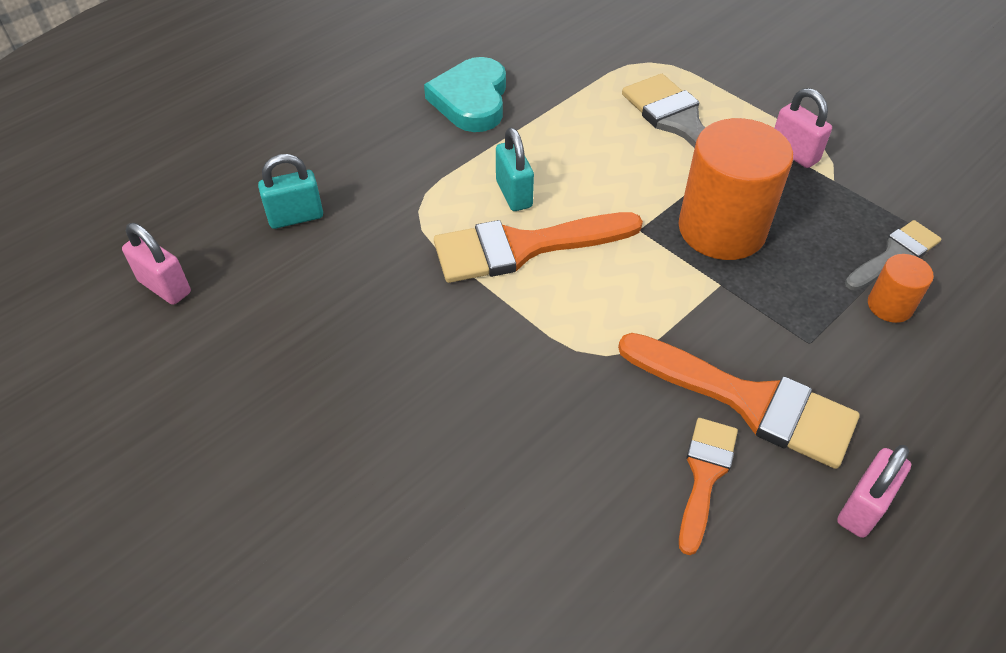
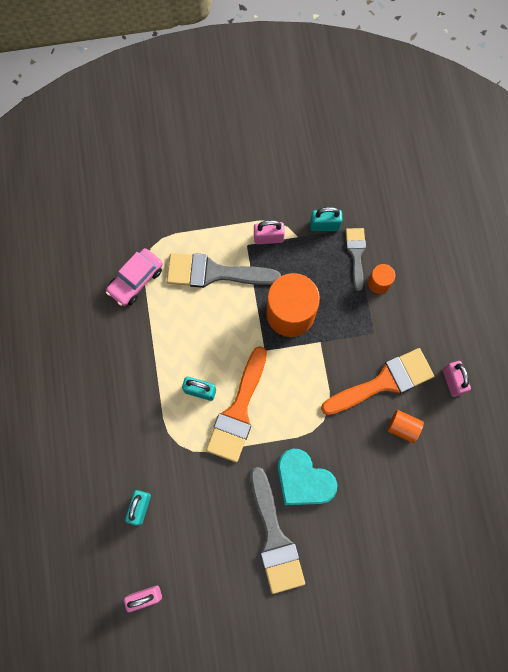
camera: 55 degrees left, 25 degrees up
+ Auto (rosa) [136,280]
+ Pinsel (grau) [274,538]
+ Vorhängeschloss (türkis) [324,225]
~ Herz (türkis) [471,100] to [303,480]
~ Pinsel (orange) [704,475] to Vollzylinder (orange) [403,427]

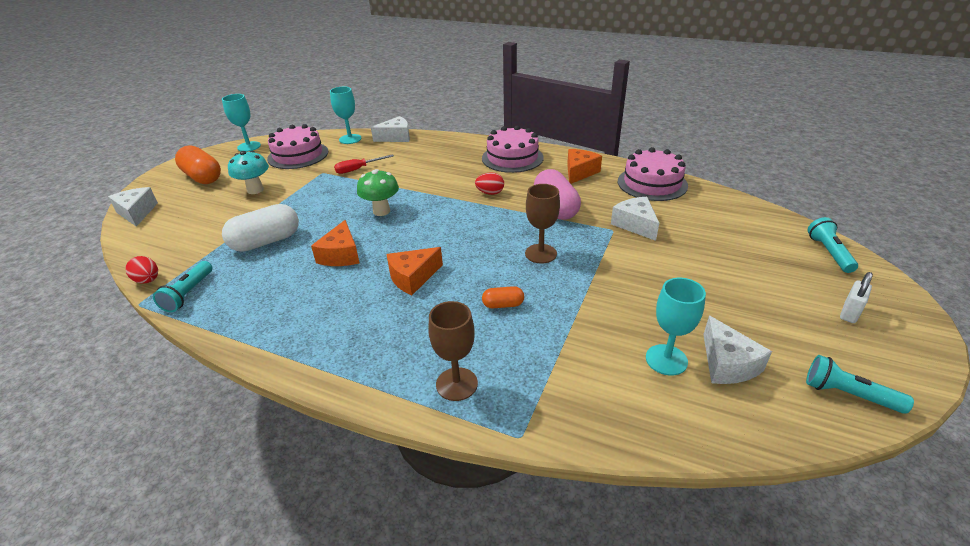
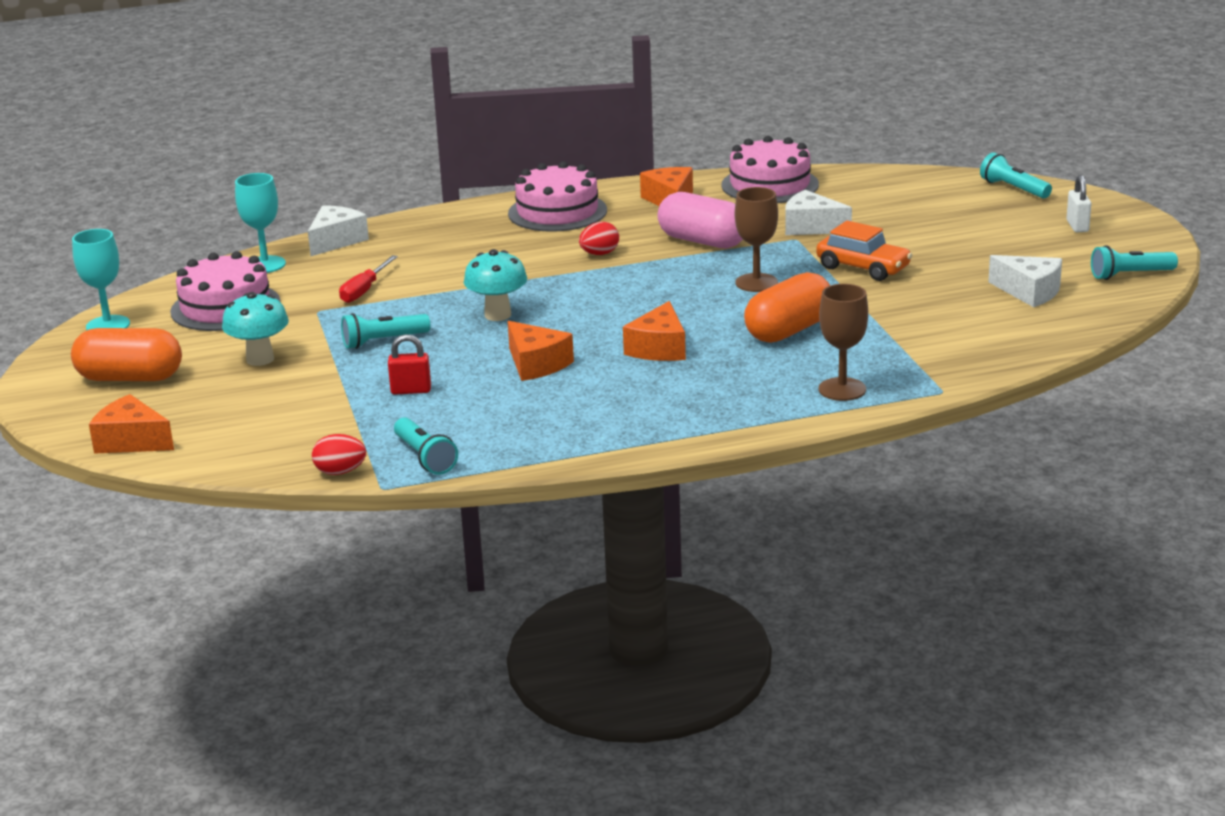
camera: 40 degrees left, 10 degrees down
- Kelch (türkis) [666,360]
+ Taschenlampe (türkis) [383,341]
+ Auto (orange) [863,268]
~ Kapsel (weiß) [266,242] to Vorhängeschloss (rot) [411,390]
~ Käse (weiß) [137,213] to Käse (orange) [132,441]
~ Pilz (grün) [381,211] to Pilz (türkis) [498,315]
~ Kapsel (orange) [503,305] = [789,330] x2.05

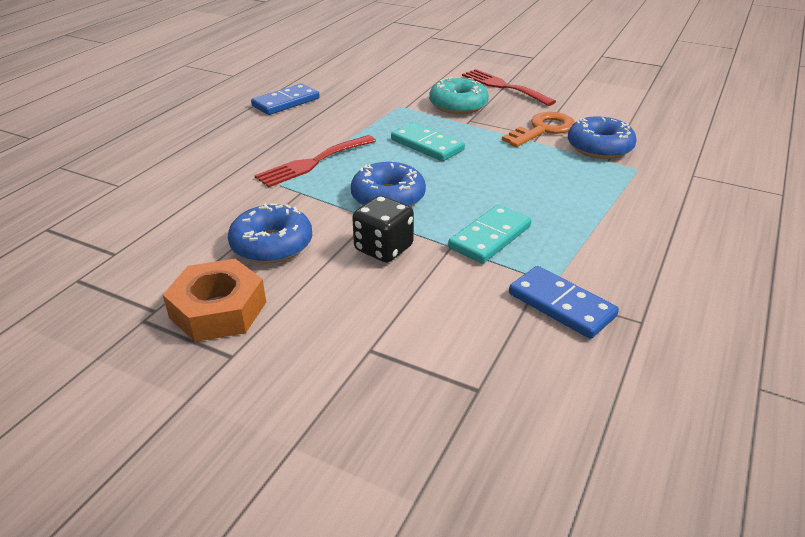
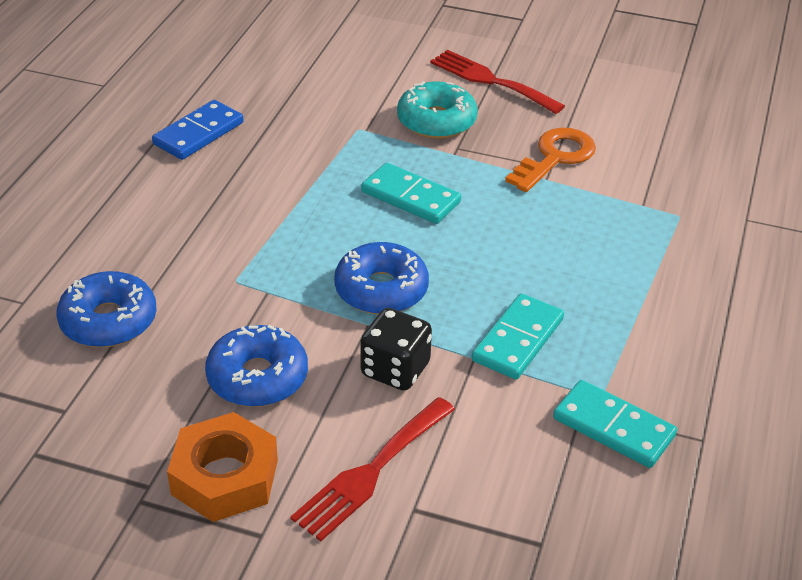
camera: 10 degrees left, 5 degrees up
~ Gabel (rot) [313,162] to [371,472]
~ Donut (blau) [599,147] to [109,321]
~ Dominostein (blau) [561,305] to Dominostein (türkis) [613,427]

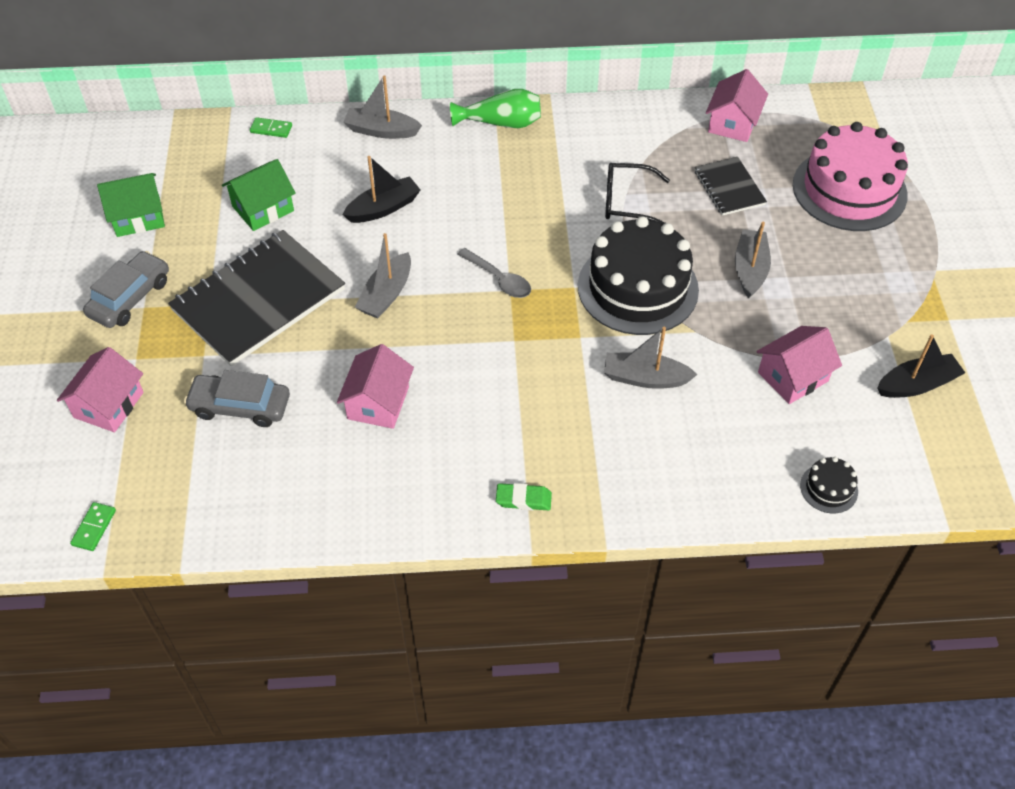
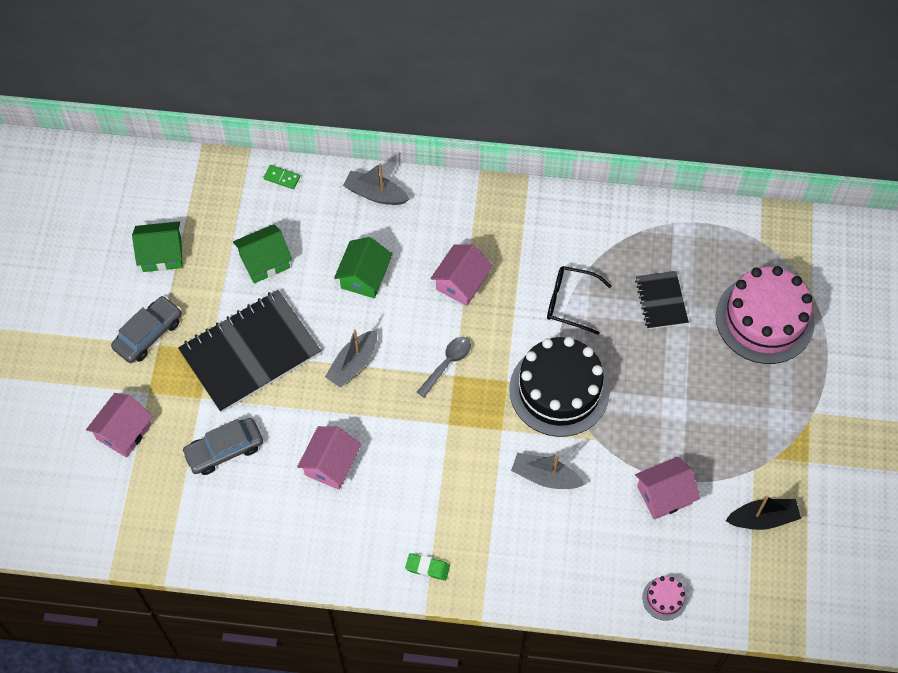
camera: 10 degrees right, 10 degrees up
- Dominostein (grün) [94,528]
- Vase (grün) [501,123]
- Boot (grau) [750,269]
~ Haus (rosa) [733,123] to [461,282]
~ Boot (schwarz) [383,208] to Haus (grün) [364,277]
~ Kuchen (schwarz) [829,488] to Kuchen (rosa) [664,598]
~ Auto (grau) [240,406] = [224,450] 45 degrees counterclockwise
~ Löffel (grau) [499,279] = [447,364] 105 degrees counterclockwise

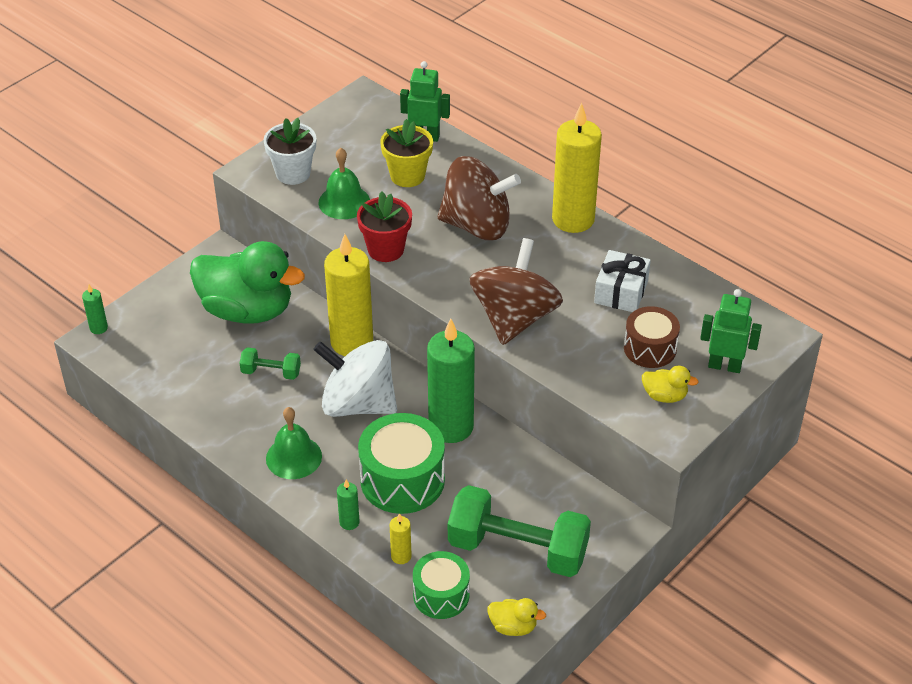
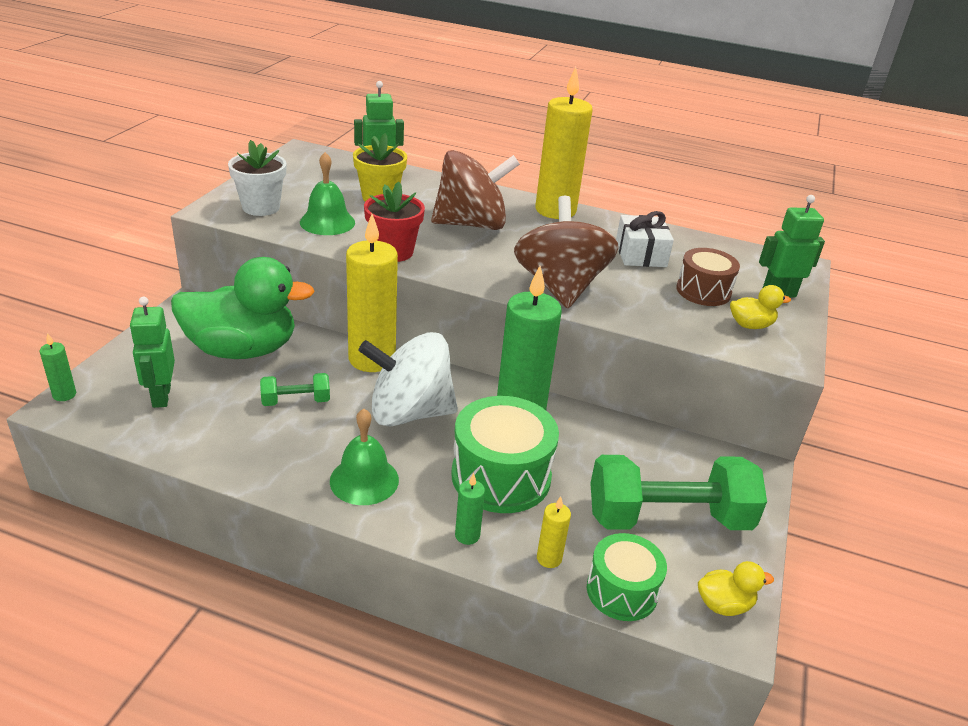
camera: 25 degrees left, 10 degrees down
+ Roboter (grün) [161,396]

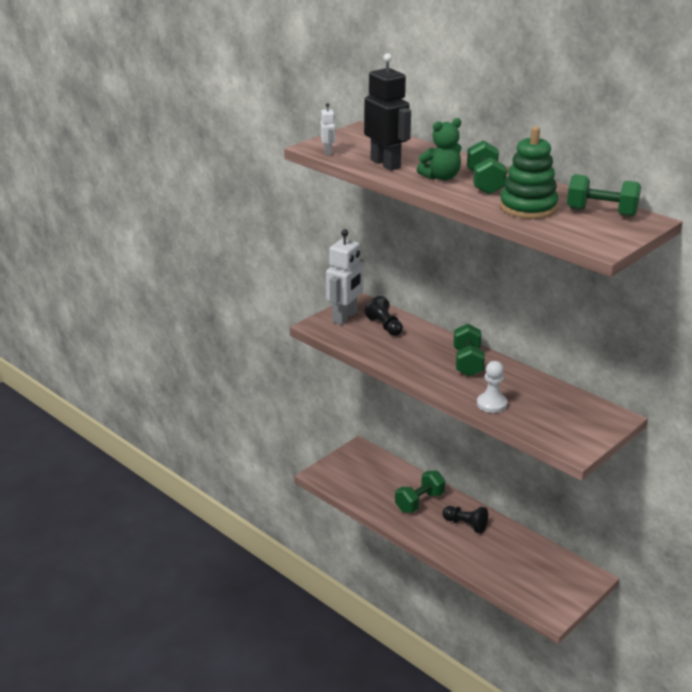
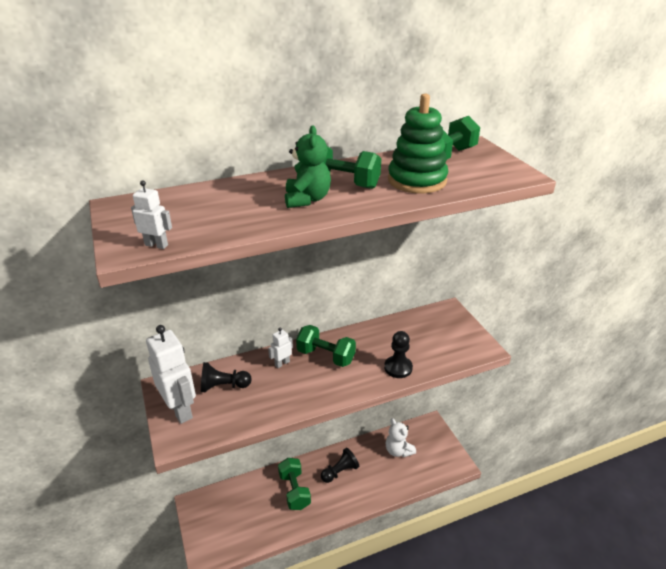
camera: 65 degrees left, 5 degrees up
- Roboter (schwarz) [386,164]
+ Roboter (weiß) [282,363]
+ Teddybär (weiß) [398,450]
~ Bauer (weiß) [491,404] to Bauer (schwarz) [398,368]

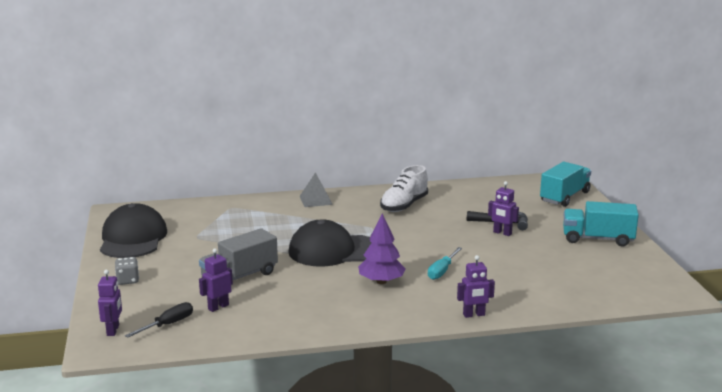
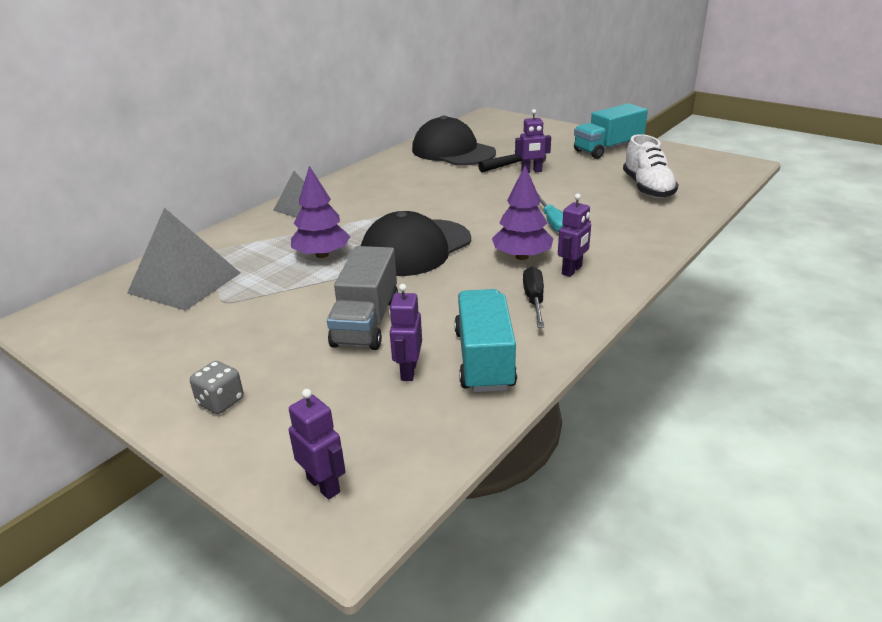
camera: 40 degrees left, 10 degrees up
+ Pyramide (grau) [184,283]
+ Baum (lila) [322,255]
~ Kappe (schwarz) [133,238] to [453,151]
~ Schraubenzieher (schwarz) [168,324] to [534,300]
~ Schuh (weiß) [404,205] to [647,188]
~ Roboter (lila) [474,315] to [572,270]
~ Lastwagen (türkis) [564,197] to [484,359]

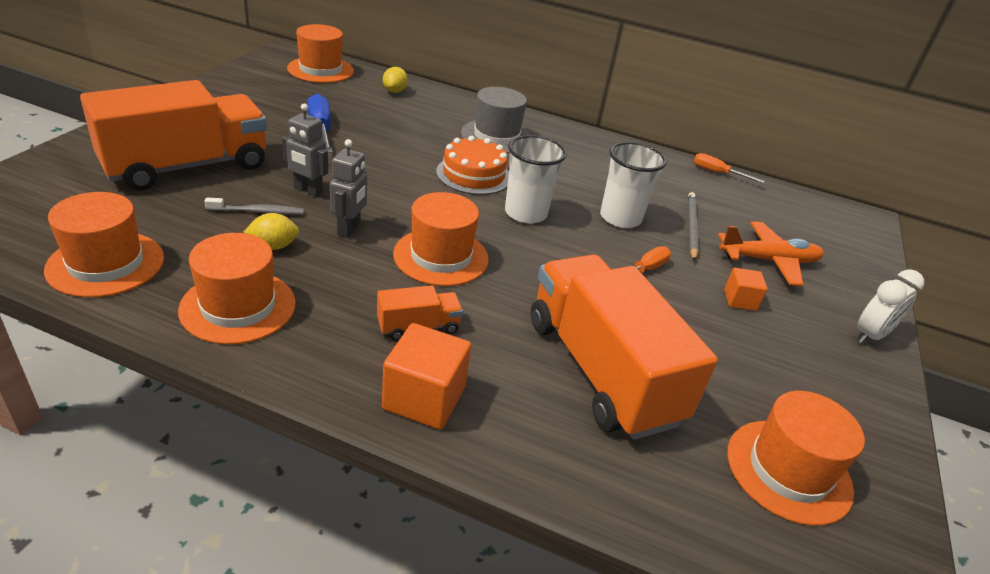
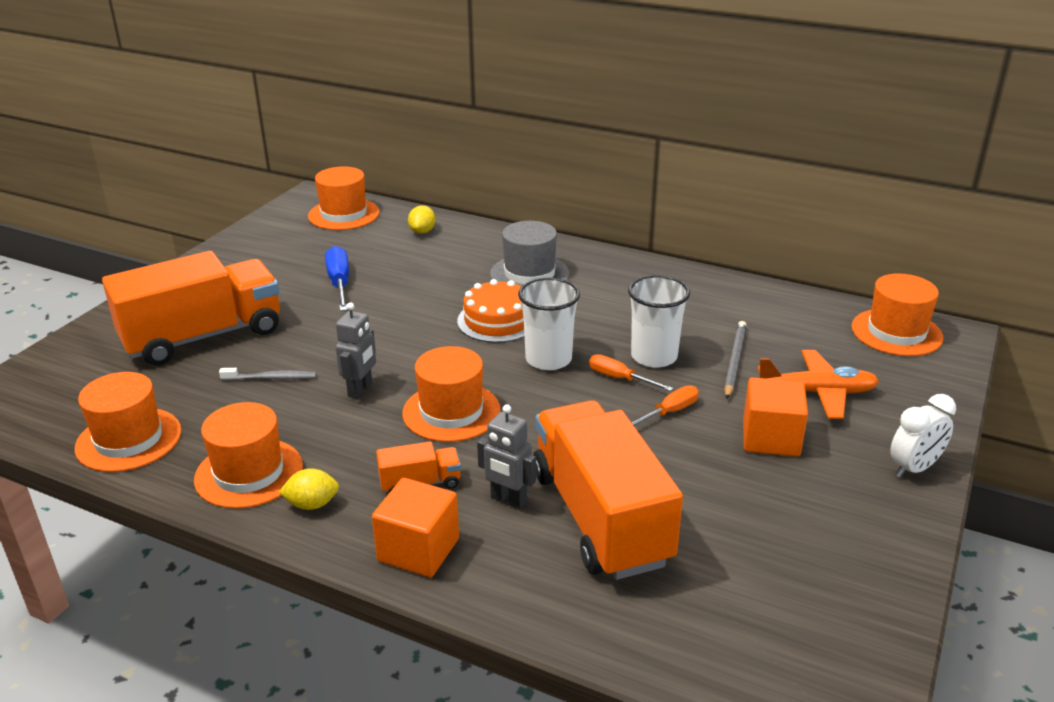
camera: 10 degrees right, 5 degrees down
~ Zitrone (gelb) [273,246] to [312,504]
~ Roboter (grau) [308,191] to [508,500]
~ Schraubenzieher (orange) [717,173] to [620,378]
~ Hut (orange) [788,471] to [896,332]
~ Kubus (orange) [740,300] = [771,438] x1.74

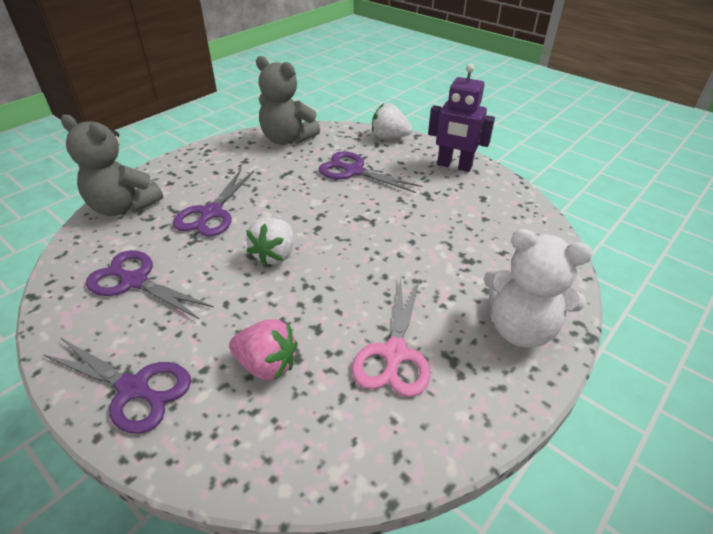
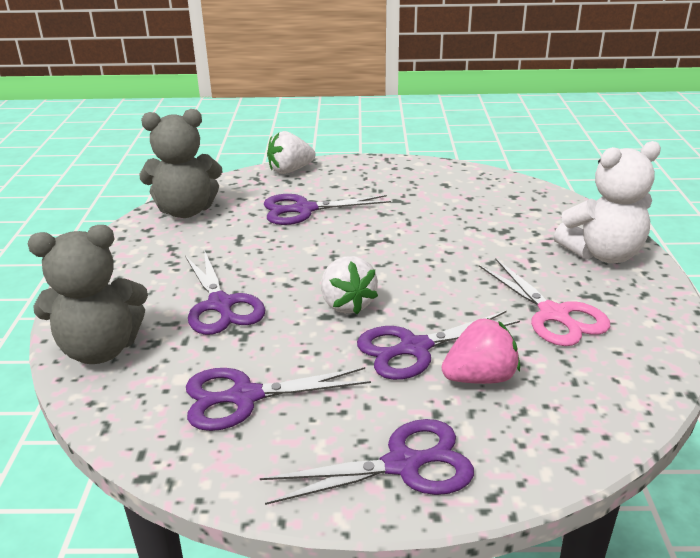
camera: 40 degrees left, 10 degrees down
- Roboter (lila) [454,166]
+ Schere (lila) [414,348]

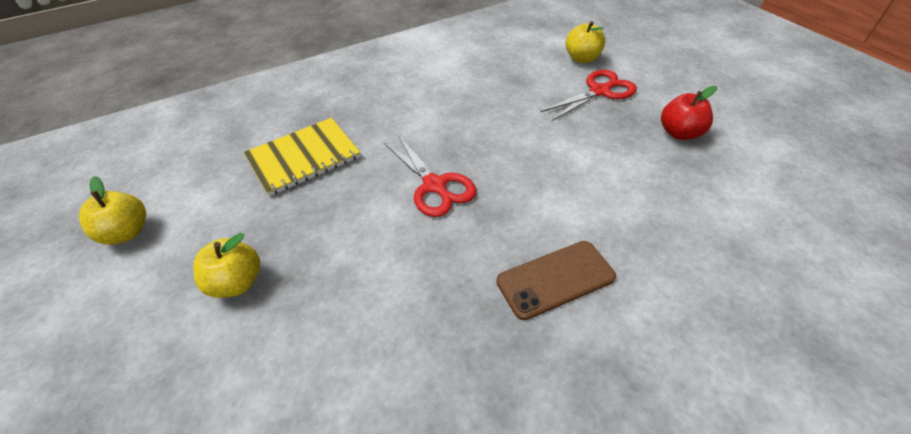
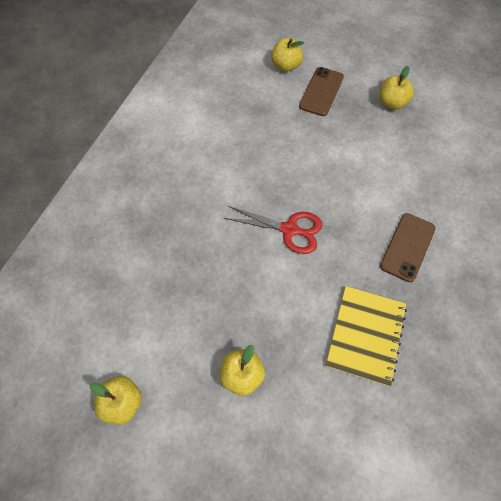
camera: 40 degrees left, 15 degrees up
~ Notizbuch (gelb) [303,157] to [365,335]
~ Schere (rot) [600,91] to Handy (braun) [321,92]
~ Apfel (rot) [679,133] to Apfel (gelb) [391,103]

